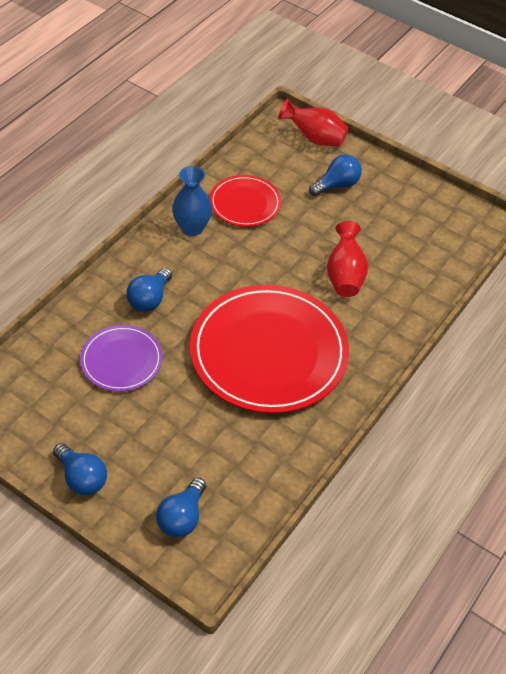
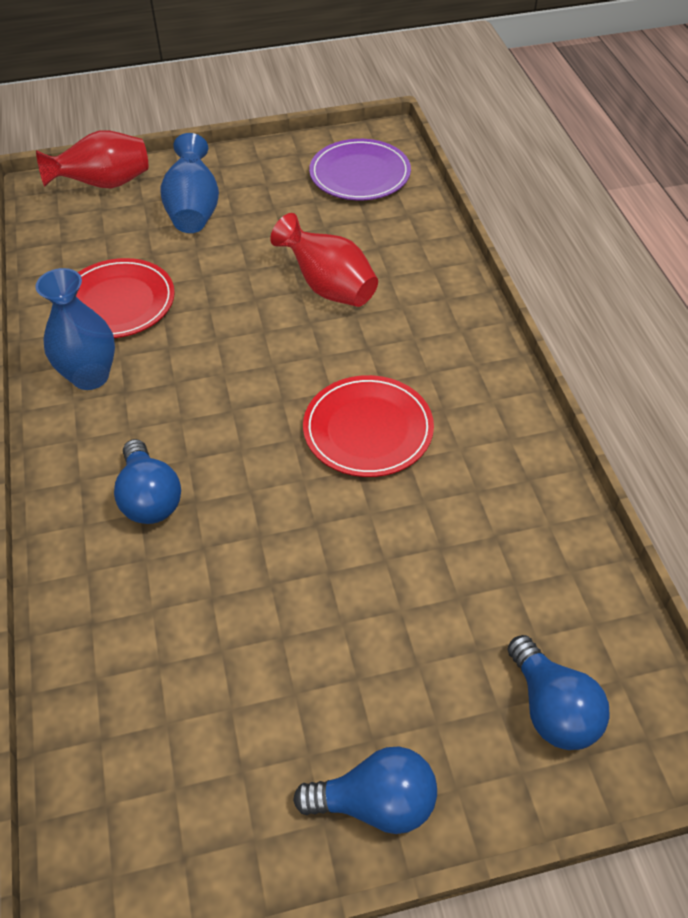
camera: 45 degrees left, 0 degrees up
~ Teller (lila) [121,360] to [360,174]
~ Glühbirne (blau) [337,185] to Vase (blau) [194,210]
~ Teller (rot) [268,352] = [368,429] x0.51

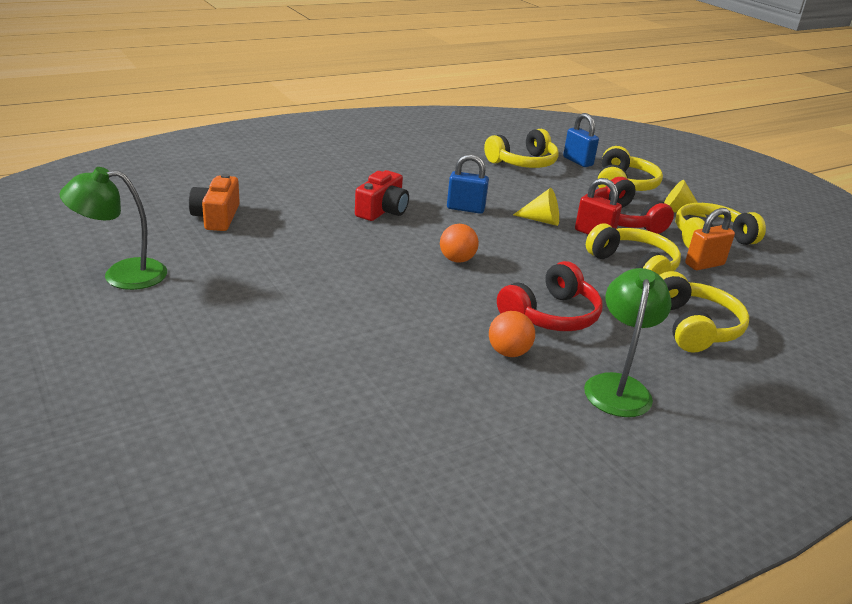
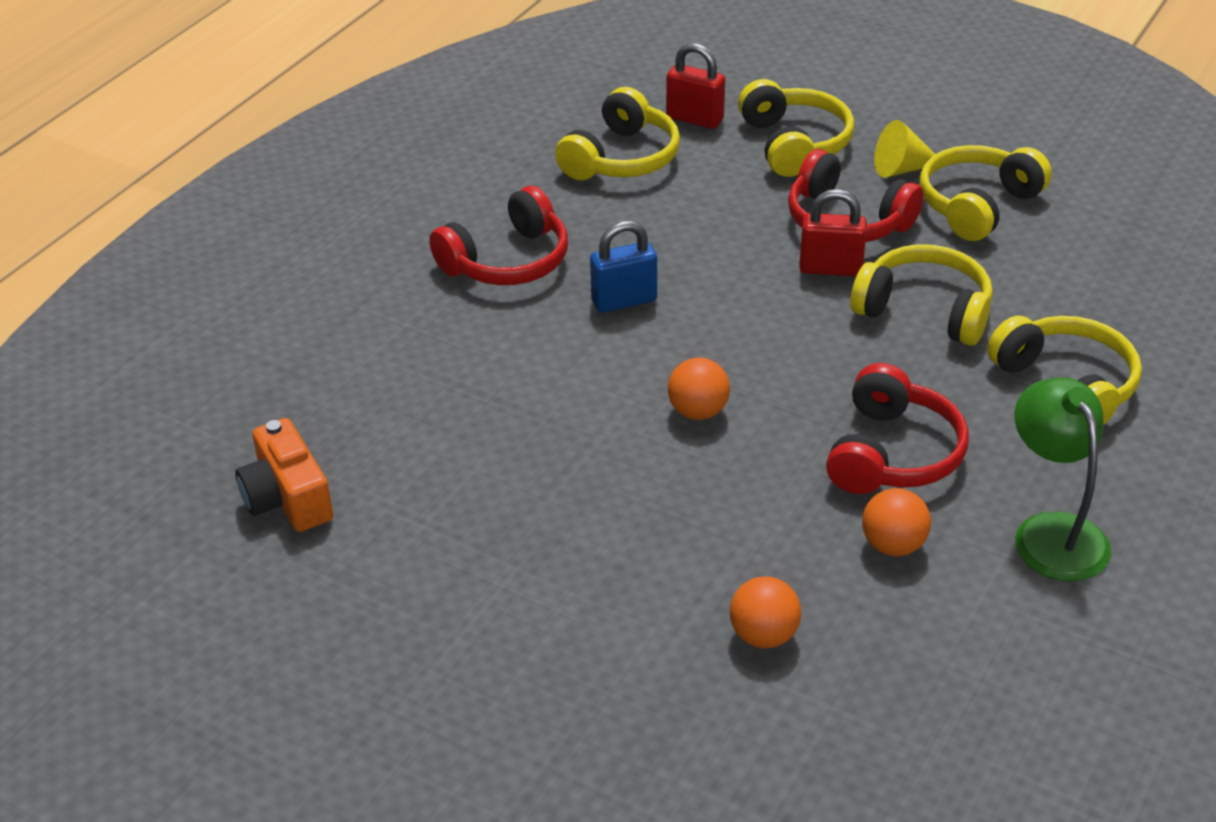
camera: 25 degrees left, 10 degrees up
- Lampe (grün) [122,274]
- Kamera (rot) [382,210]
- Kegel (gelb) [541,220]
- Vorhängeschloss (orange) [704,264]
+ Kopfhörer (rot) [507,261]
+ Ball (orange) [763,635]
~ Vorhängeschloss (blau) [577,161] to Vorhängeschloss (rot) [694,119]

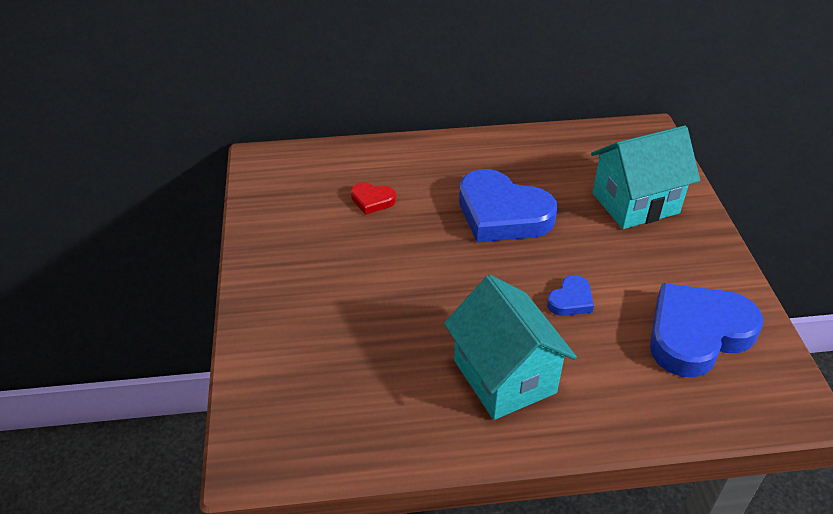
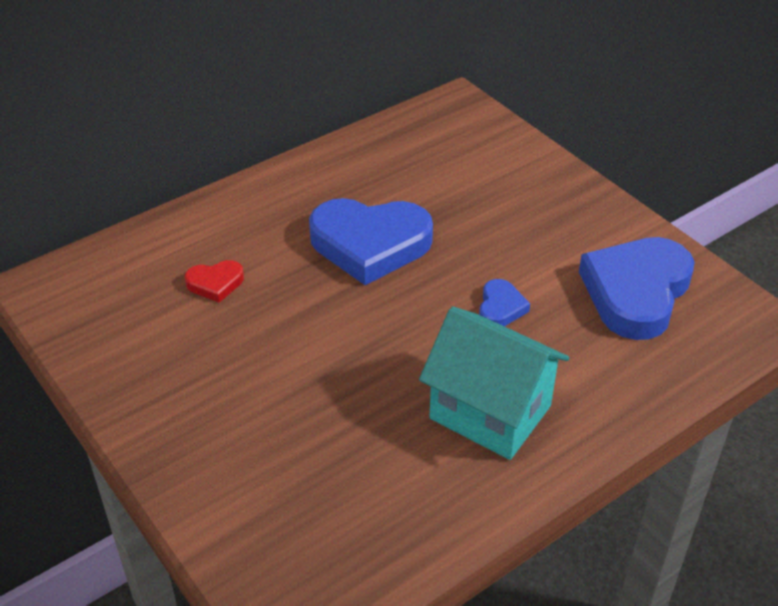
camera: 30 degrees left, 0 degrees up
- Haus (türkis) [635,203]

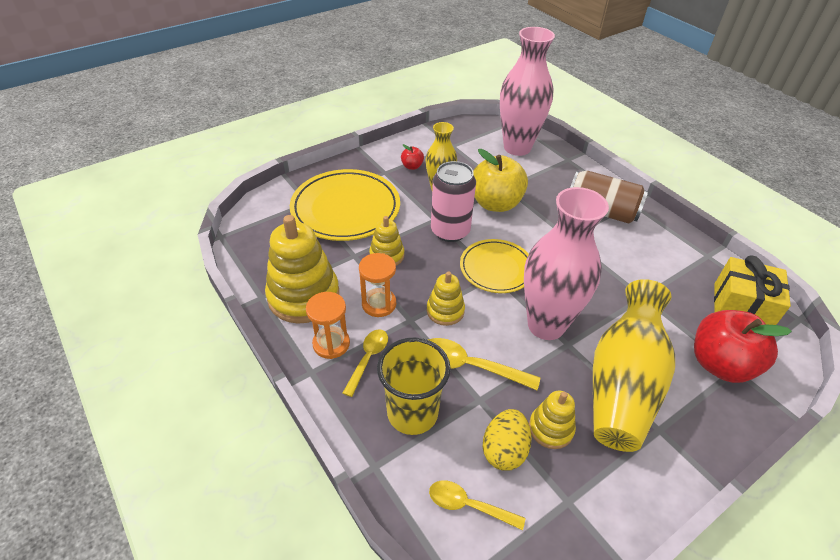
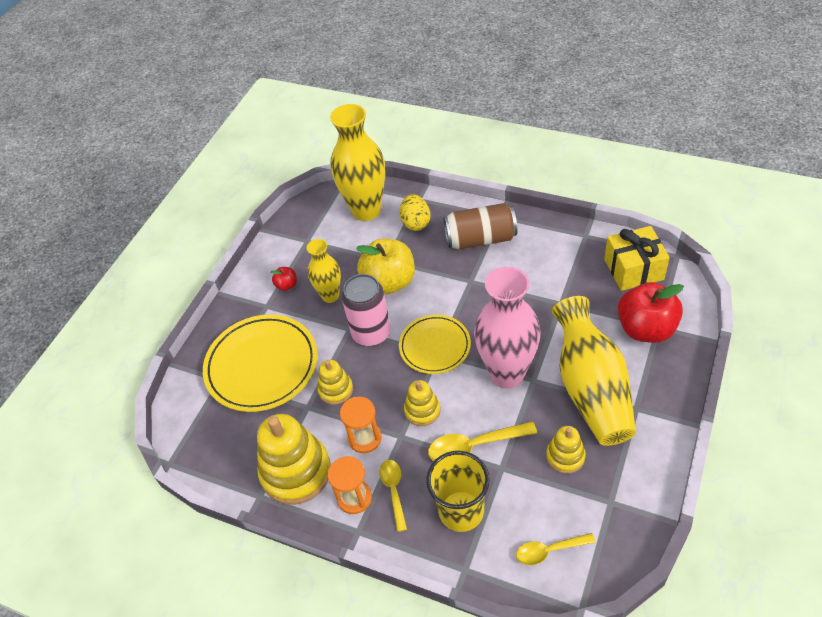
camera: 25 degrees left, 5 degrees up
~ Ei (gelb) [504,450] to [416,223]
~ Vase (rosa) [517,147] to Vase (gelb) [366,210]

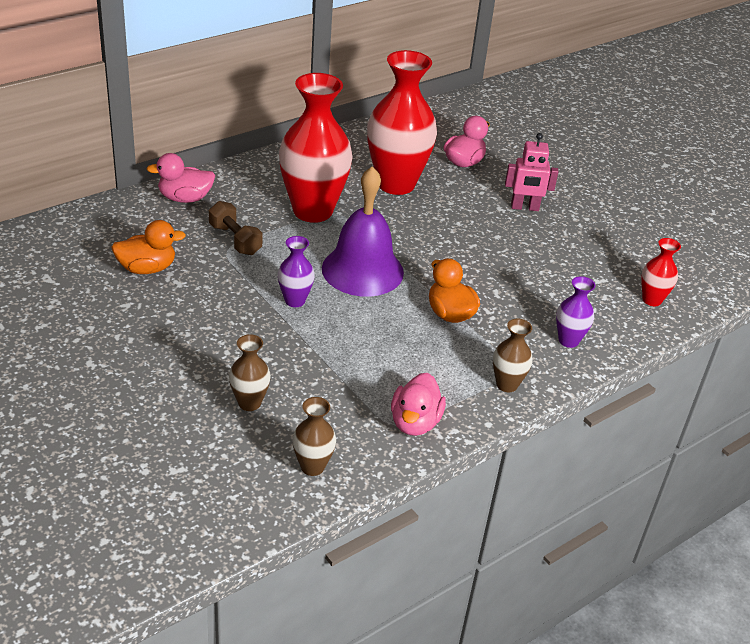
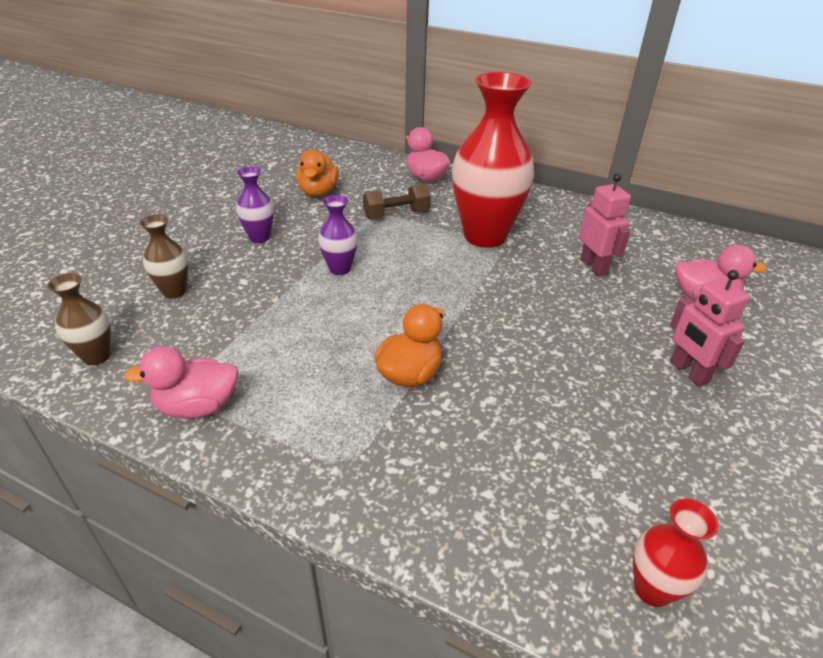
camera: 65 degrees right, 0 degrees up
- Glocke (lila) [362,270]
- Vase (braun) [506,384]
~ Vase (lila) [568,340] to [259,237]
~ Vase (rot) [396,184] to Roboter (rosa) [594,266]
~ Ente (orange) [147,268] = [318,192] 45 degrees clockwise
~ Hantel (braun) [235,240] = [396,214] 45 degrees clockwise

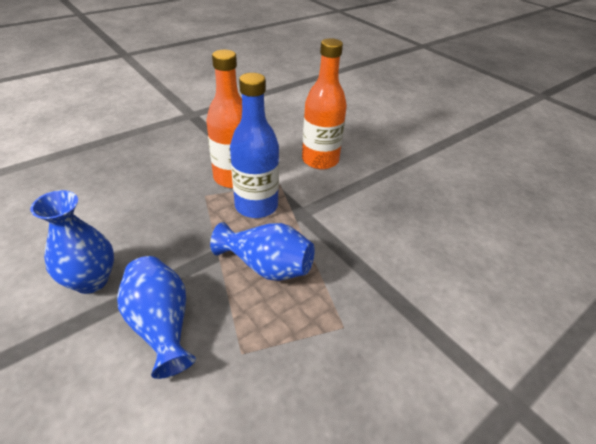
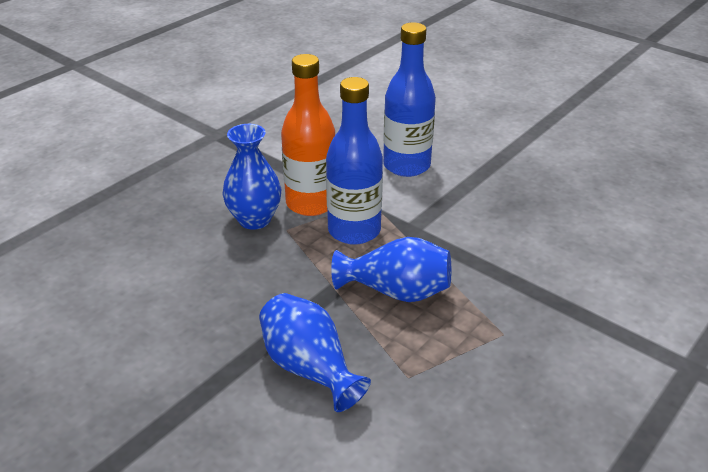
camera: 10 degrees left, 5 degrees down
~ Vase (blau) [91,280] to [254,219]
~ Flasche (orange) [320,160] to Flasche (blau) [406,165]

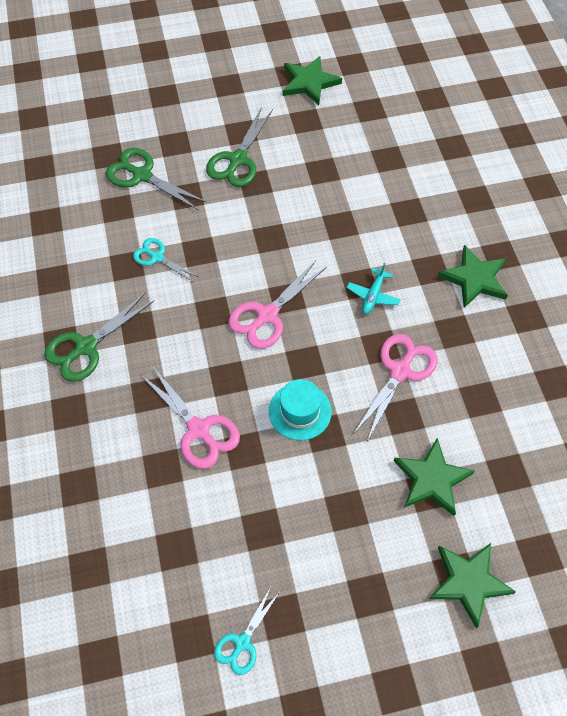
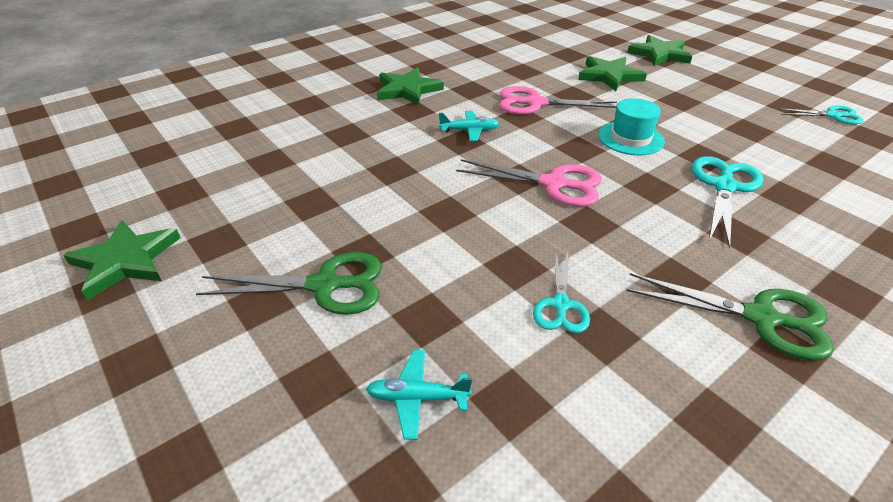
camera: 115 degrees left, 20 degrees down
~ Schere (grün) [142,175] to Flugzeug (türkis) [417,398]
~ Schere (rosa) [199,430] to Schere (türkis) [724,187]

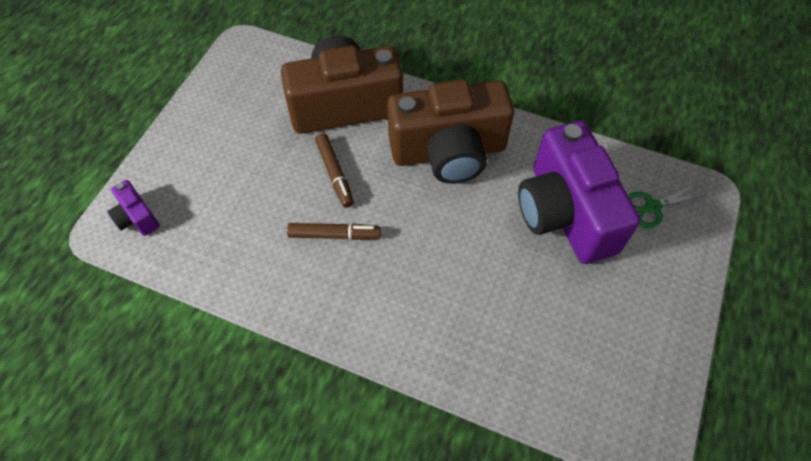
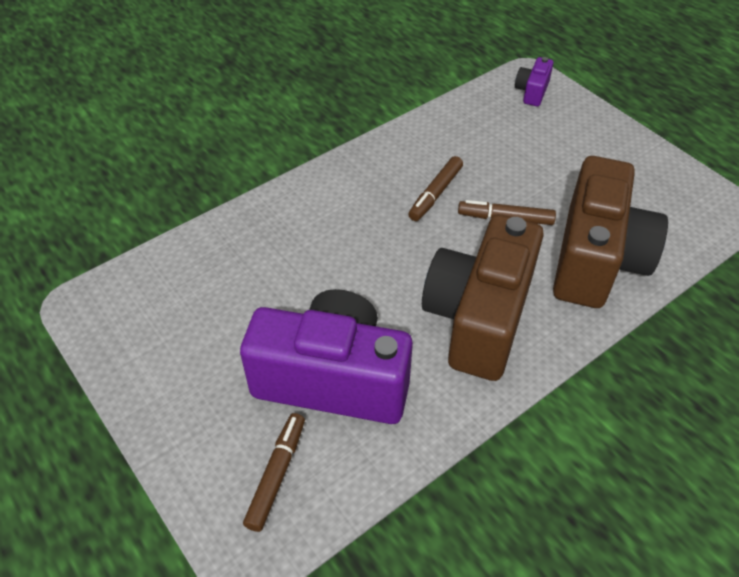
camera: 120 degrees right, 10 degrees down
~ Schere (grün) [652,207] to Filzstift (braun) [276,474]
~ Kamera (lila) [137,217] = [532,92] 60 degrees counterclockwise

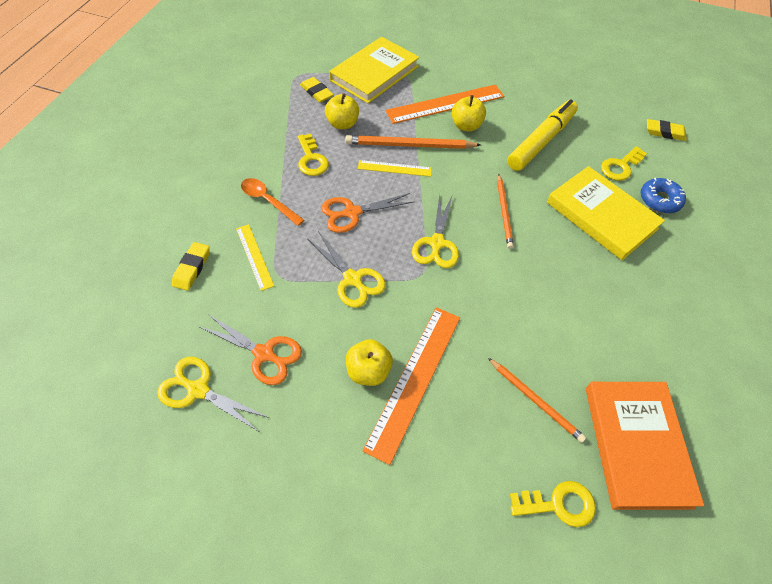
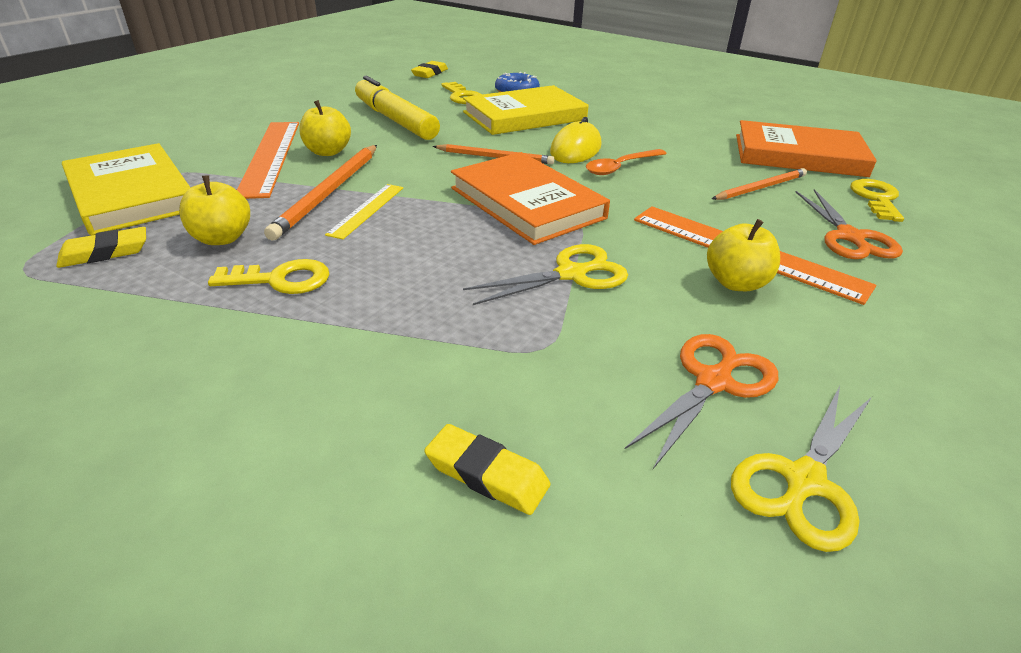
camera: 75 degrees left, 20 degrees down
- Lineal (gelb) [254,256]
+ Computermaus (gelb) [575,149]
~ Löffel (orange) [268,201] to [620,167]
~ Schere (orange) [352,213] to [850,237]
~ Schere (gelb) [437,243] to Buch (orange) [527,203]

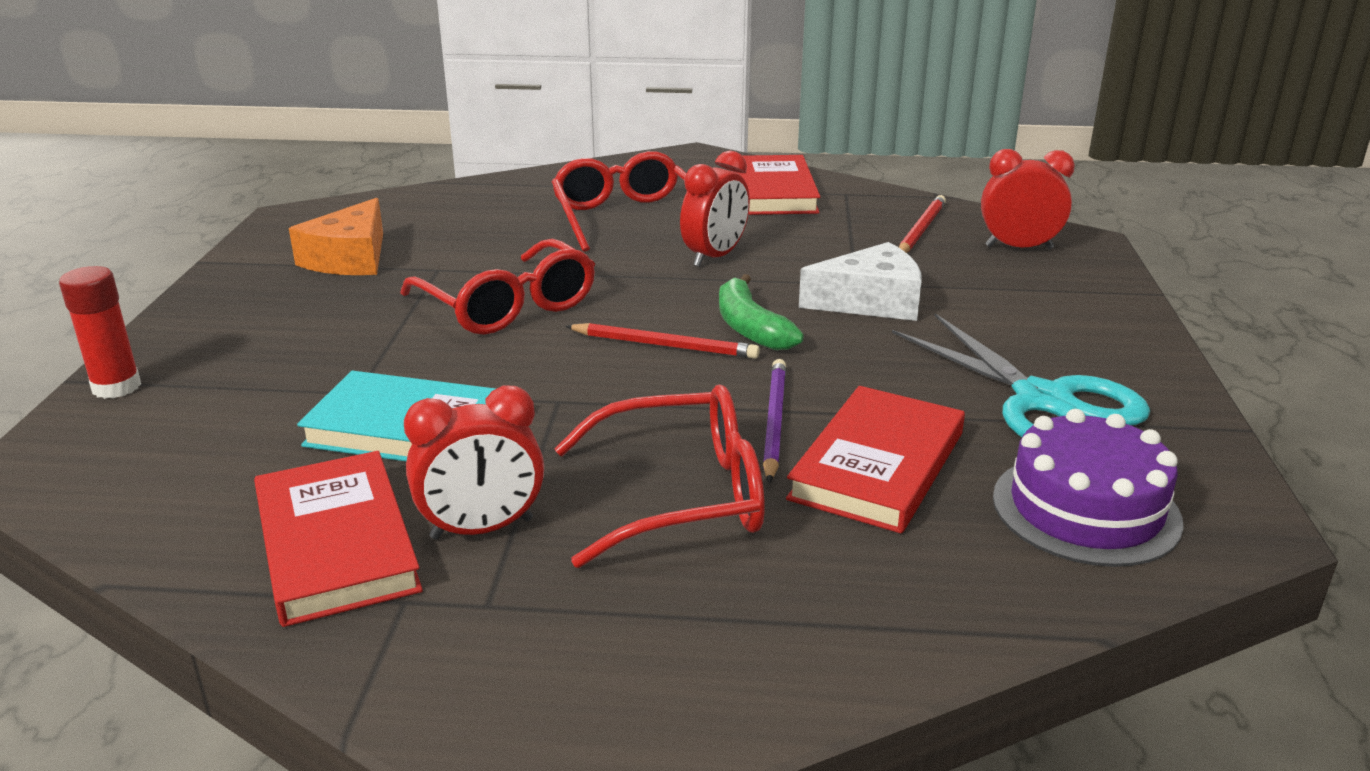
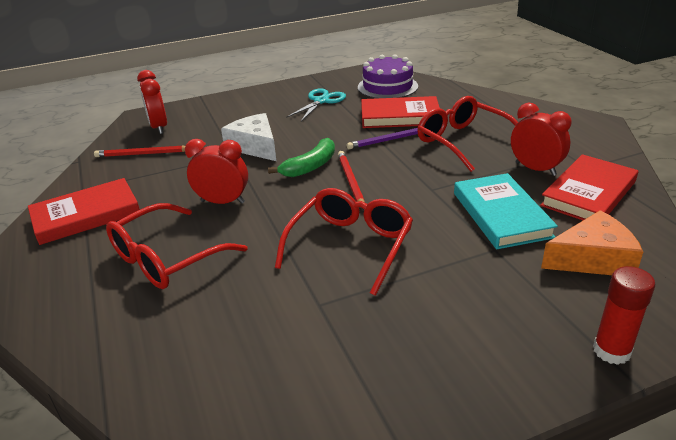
camera: 115 degrees left, 5 degrees up
~ Käse (orange) [350,258] to [592,259]
~ Schere (türkis) [1043,400] = [321,101] x0.66

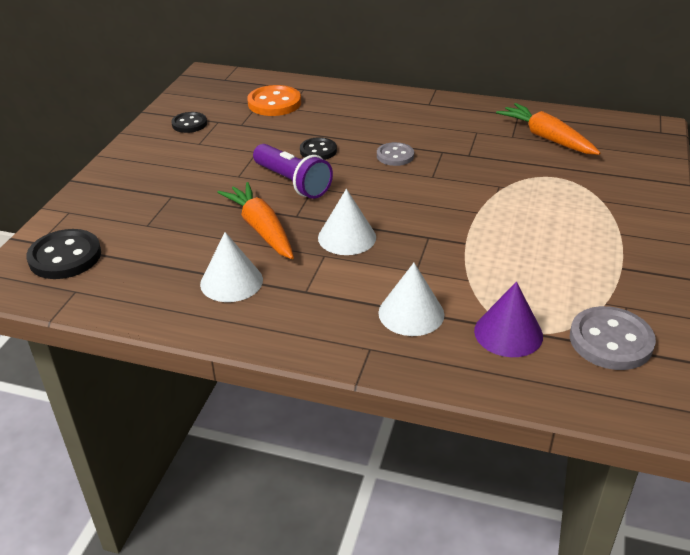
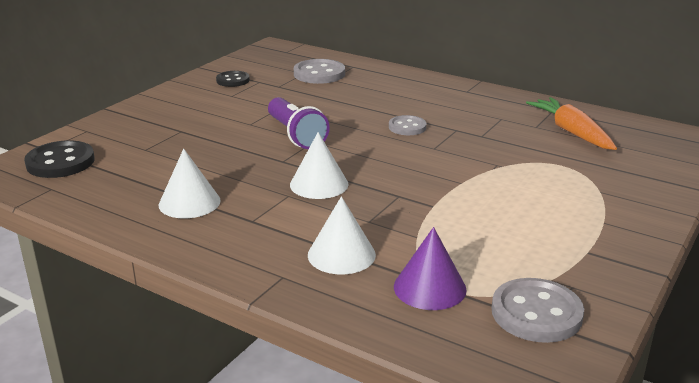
camera: 15 degrees right, 10 degrees down
- Karotte (orange) [261,229]
- Knopf (schwarz) [318,151]
~ Knopf (orange) [274,103] to Knopf (grau) [319,74]

